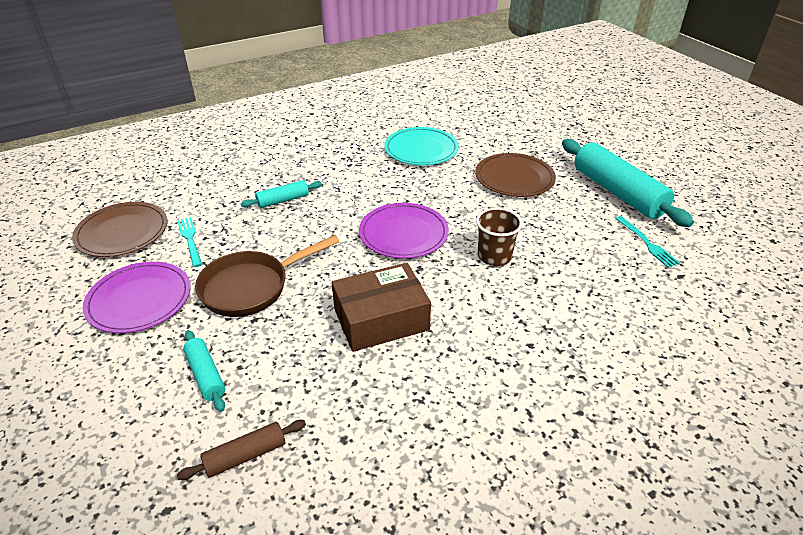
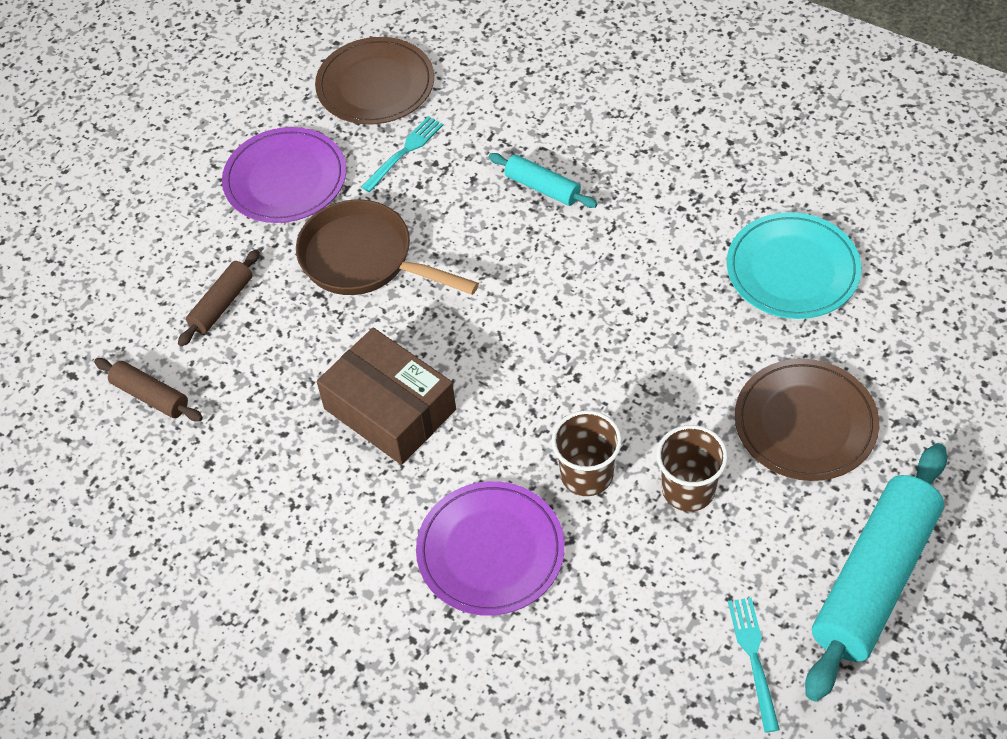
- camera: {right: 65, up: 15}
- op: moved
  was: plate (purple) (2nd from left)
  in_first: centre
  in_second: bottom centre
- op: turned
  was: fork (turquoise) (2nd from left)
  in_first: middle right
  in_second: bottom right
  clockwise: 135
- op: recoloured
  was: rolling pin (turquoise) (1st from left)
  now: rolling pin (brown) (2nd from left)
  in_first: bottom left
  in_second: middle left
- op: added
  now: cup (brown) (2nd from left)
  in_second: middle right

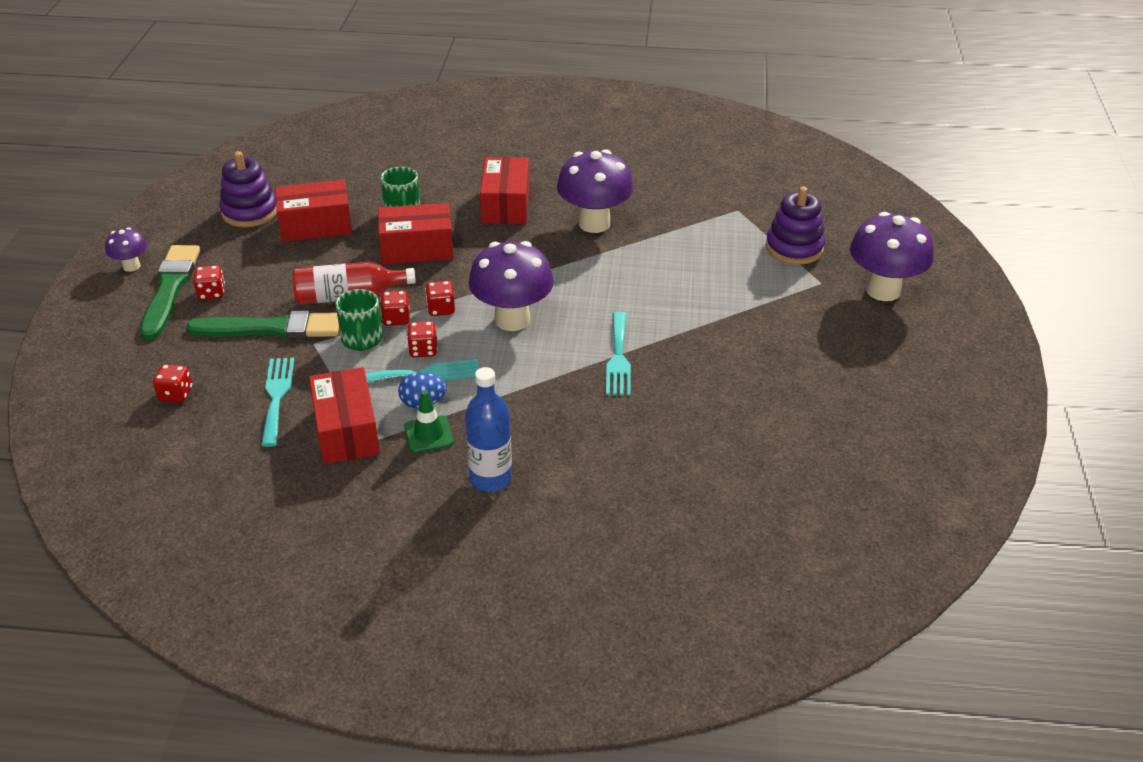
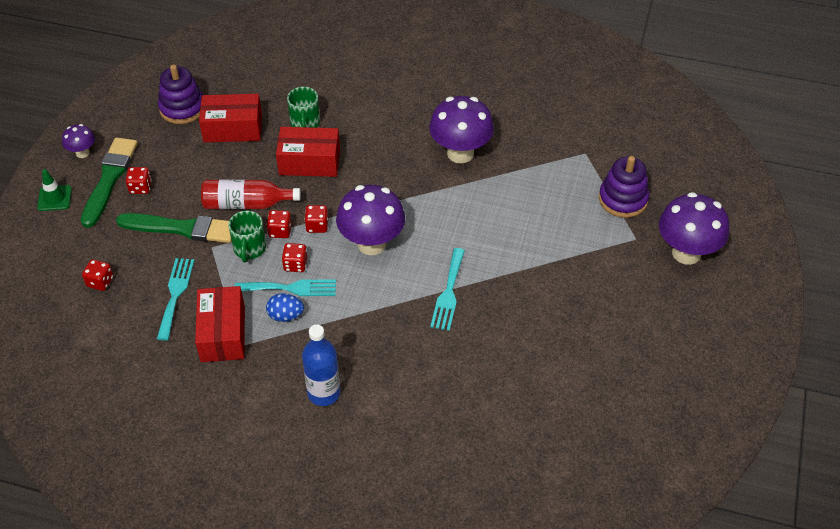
- camera: {right: 10, up: 10}
- op: removed
  was: box (red) (4th from left)
  in_first: top centre
- op: moved
  was: traffic cone (green)
  in_first: centre
  in_second: middle left

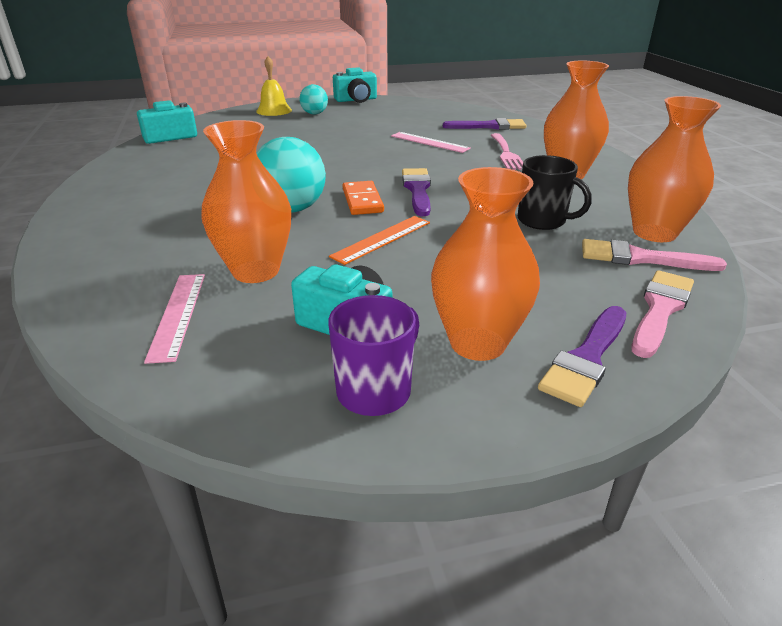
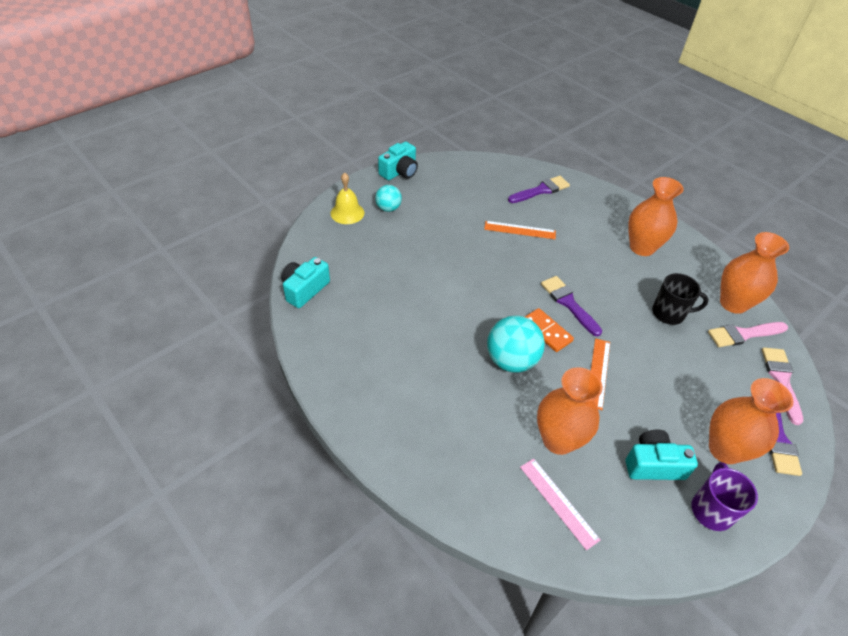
- camera: {right: -30, up: 15}
- op: recoloured
  was: ruler (pink) (2nd from left)
  now: ruler (orange) (1st from left)
  in_first: top centre
  in_second: centre
- op: removed
  was: fork (pink)
  in_first: top centre

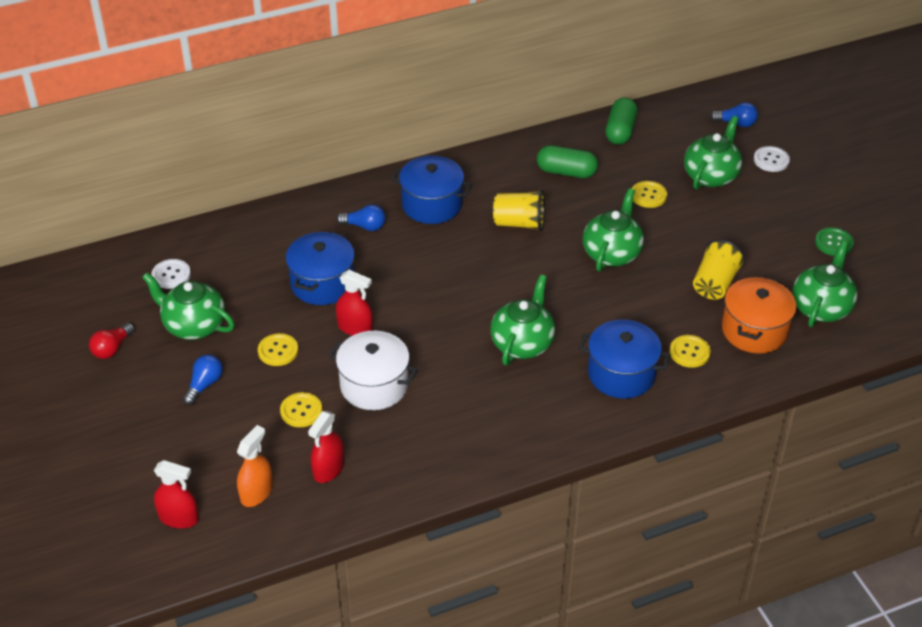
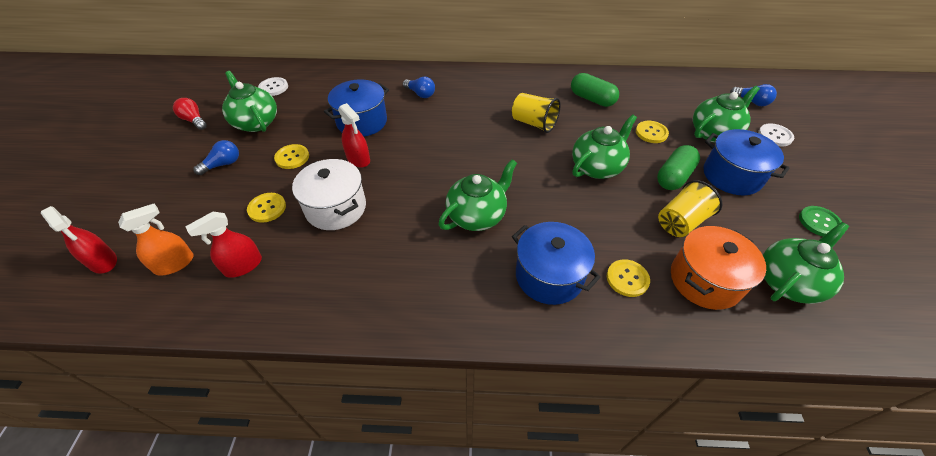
- camera: {right: 25, up: 5}
- op: moved
  was: capsule (green) (2nd from left)
  in_first: top right
  in_second: middle right
- op: moved
  was: pot (blue) (2nd from left in the first image)
  now: pot (blue) (3rd from left)
  in_first: top centre
  in_second: middle right
- op: turned
  was: light bulb (red)
  in_first: middle left
  in_second: top left
  clockwise: 75

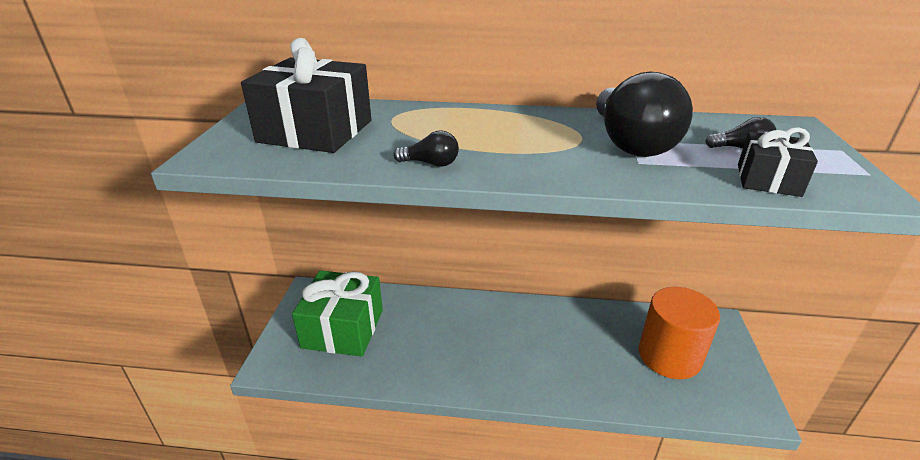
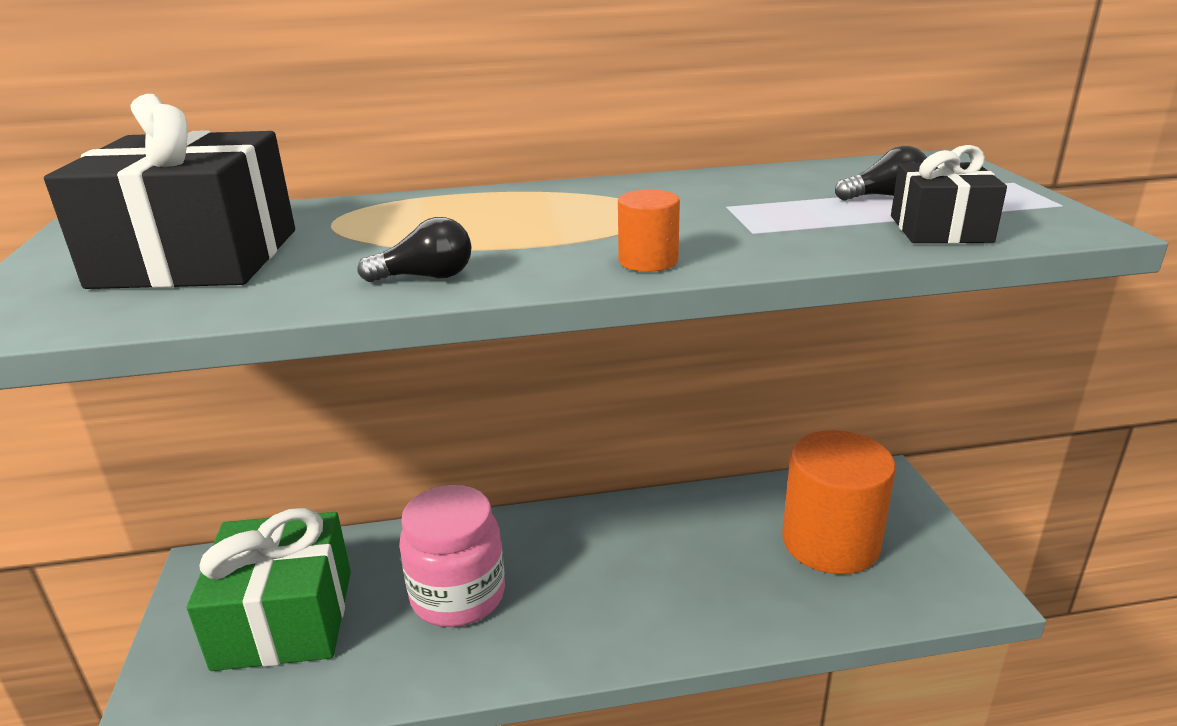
- camera: {right: -15, up: -5}
- op: removed
  was: light bulb (black) (2nd from left)
  in_first: top right
- op: added
  now: cylinder (orange) (1st from left)
  in_second: top centre
- op: added
  now: jar (pink)
  in_second: bottom centre

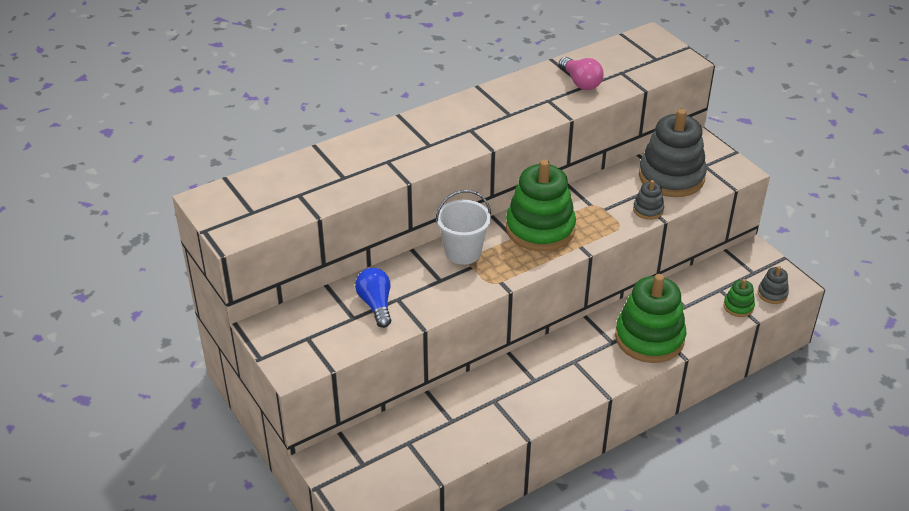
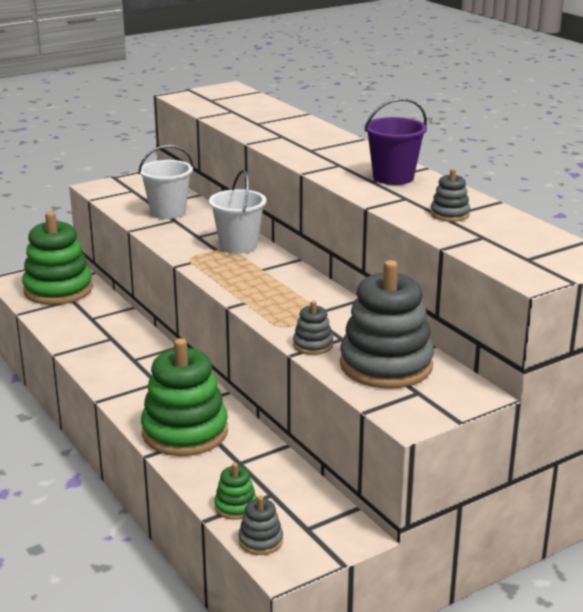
- camera: {right: 90, up: -15}
- op: replaced
  was: light bulb (pink)
  now: stacking toy (grey) (4th from left)
  in_first: top centre
  in_second: top right
- op: moved
  was: stacking toy (green) (1st from left)
  in_first: centre
  in_second: middle left
- op: replaced
  was: light bulb (blue)
  now: bucket (white) (1st from left)
  in_first: centre
  in_second: top left
- op: added
  now: bucket (purple)
  in_second: top right

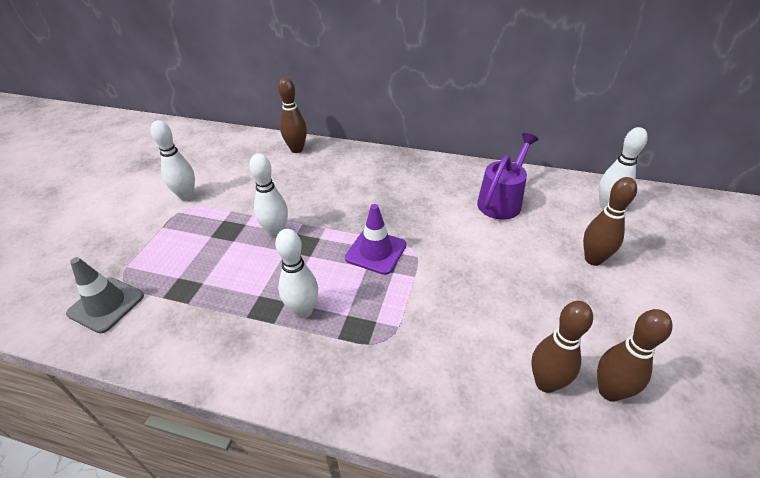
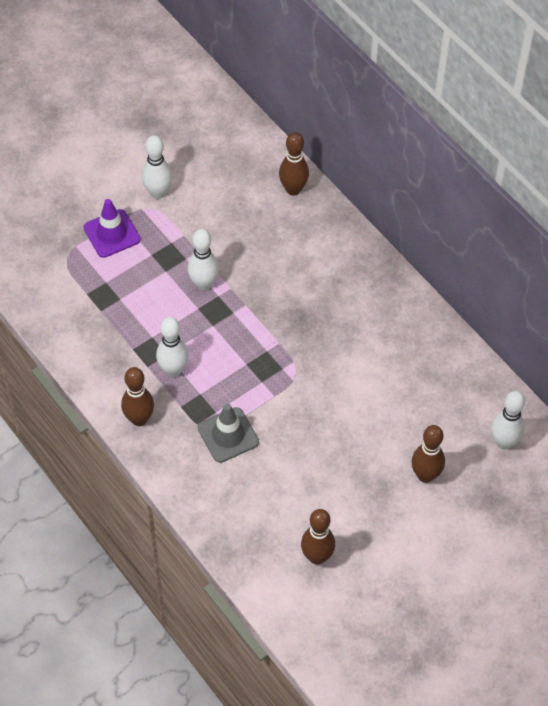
- camera: {right: 35, up: 15}
- op: removed
  was: watering can (purple)
  in_first: middle right
- op: moved
  was: traffic cone (purple)
  in_first: centre
  in_second: top left
- op: moved
  was: traffic cone (grey)
  in_first: middle left
  in_second: centre
- op: moved
  was: bowling pin (brown) (2nd from left in the first image)
  now: bowling pin (brown) (1st from left)
  in_first: bottom right
  in_second: middle left

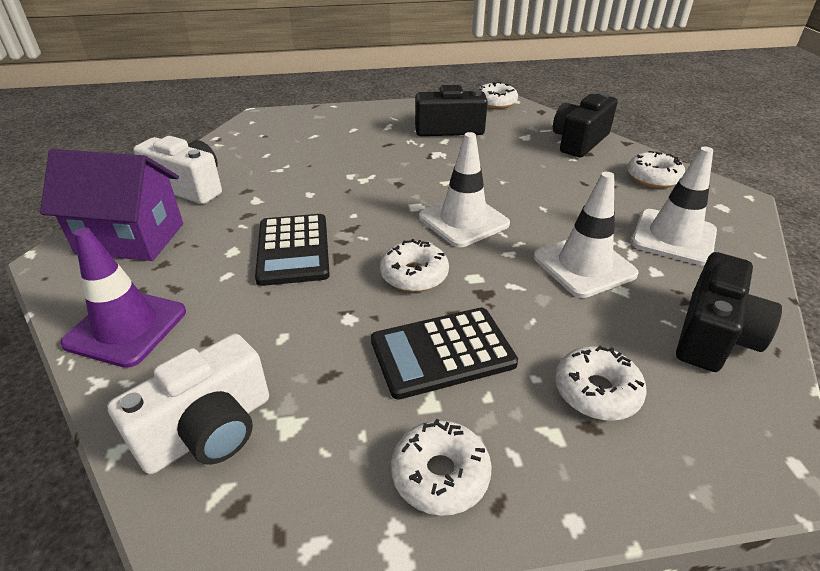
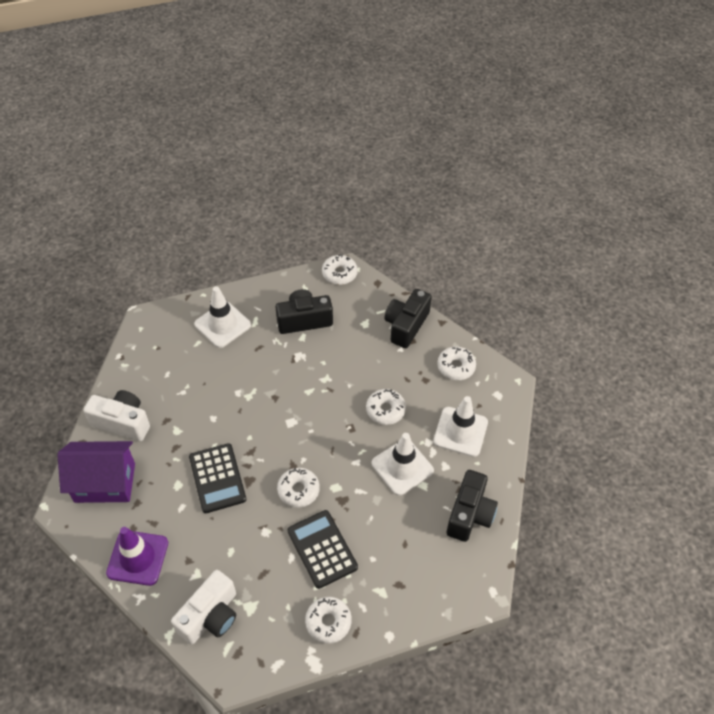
- camera: {right: -10, up: 15}
- op: moved
  was: traffic cone (white) (1st from left)
  in_first: top centre
  in_second: middle left
- op: turned
  was: calculator (black) (2nd from left)
  in_first: centre
  in_second: bottom centre
  clockwise: 90
- op: moved
  was: donut (white) (4th from left)
  in_first: bottom right
  in_second: centre

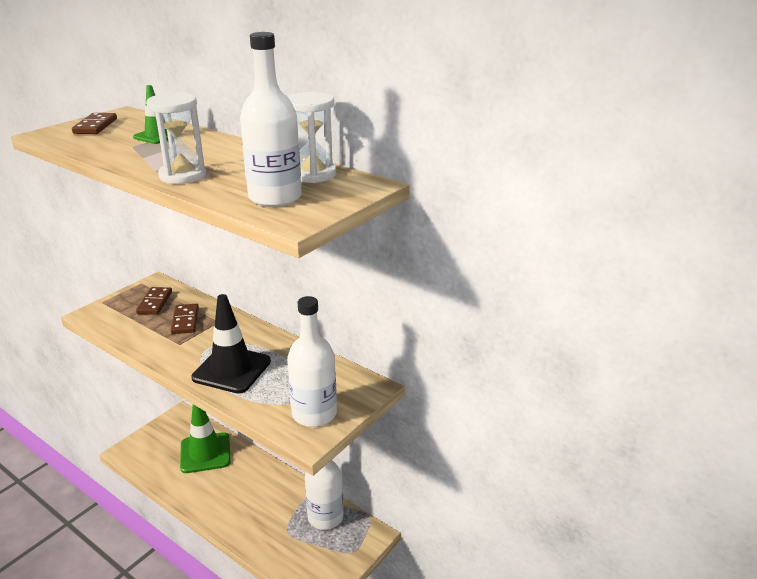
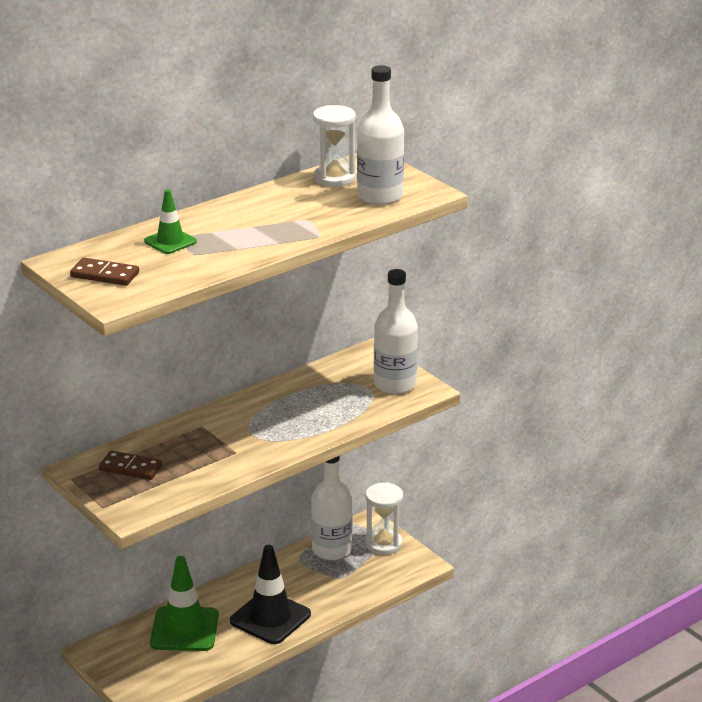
- camera: {right: -75, up: 0}
- op: moved
  was: hourglass (white) (1st from left in the first image)
  now: hourglass (white) (2nd from left)
  in_first: top left
  in_second: bottom centre
- op: moved
  was: traffic cone (black)
  in_first: middle left
  in_second: bottom centre
- op: removed
  was: domino (brown) (3rd from left)
  in_first: middle left

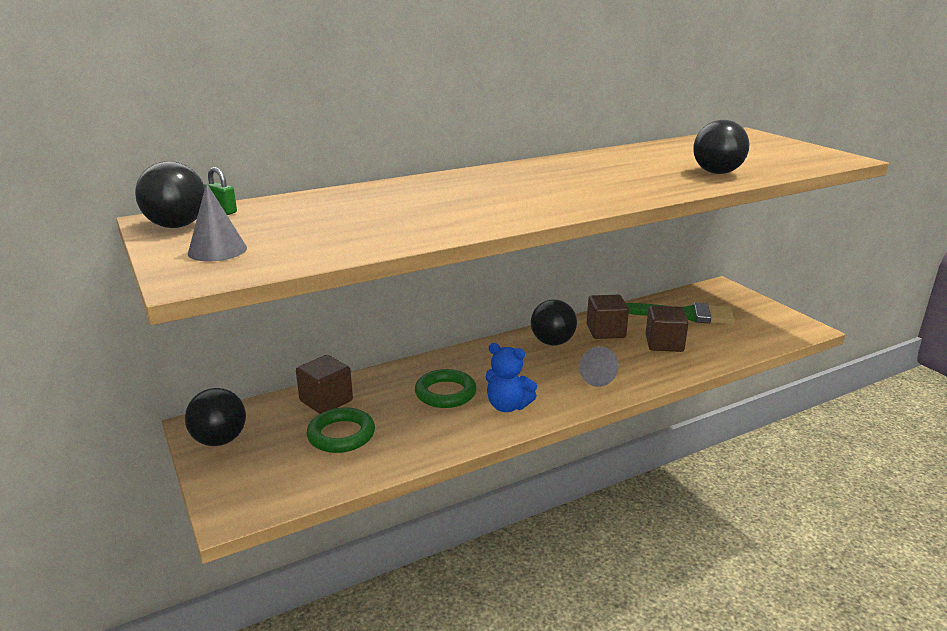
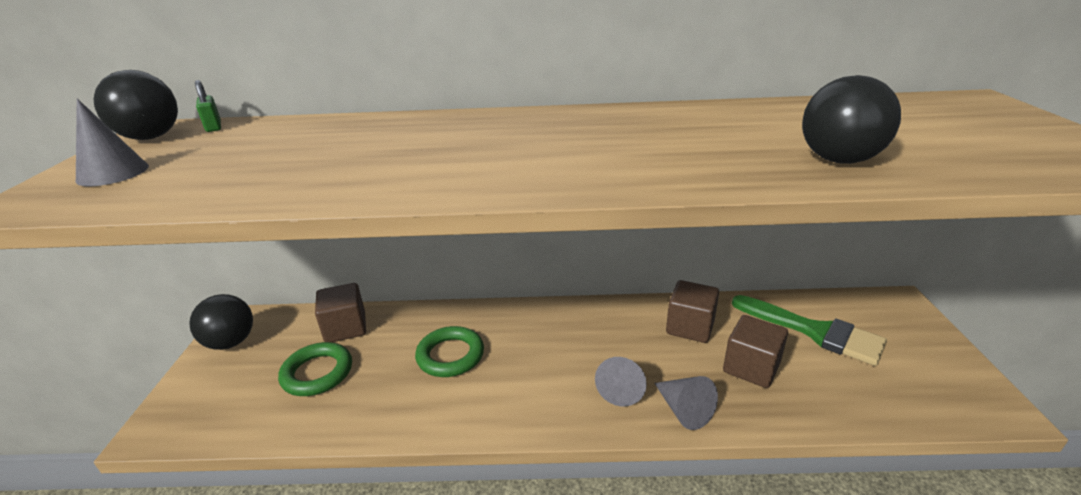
- camera: {right: 30, up: 5}
- op: removed
  was: ball (black) (3rd from left)
  in_first: centre
- op: removed
  was: teddy bear (blue)
  in_first: centre
- op: added
  now: cone (grey) (3rd from left)
  in_second: bottom centre

